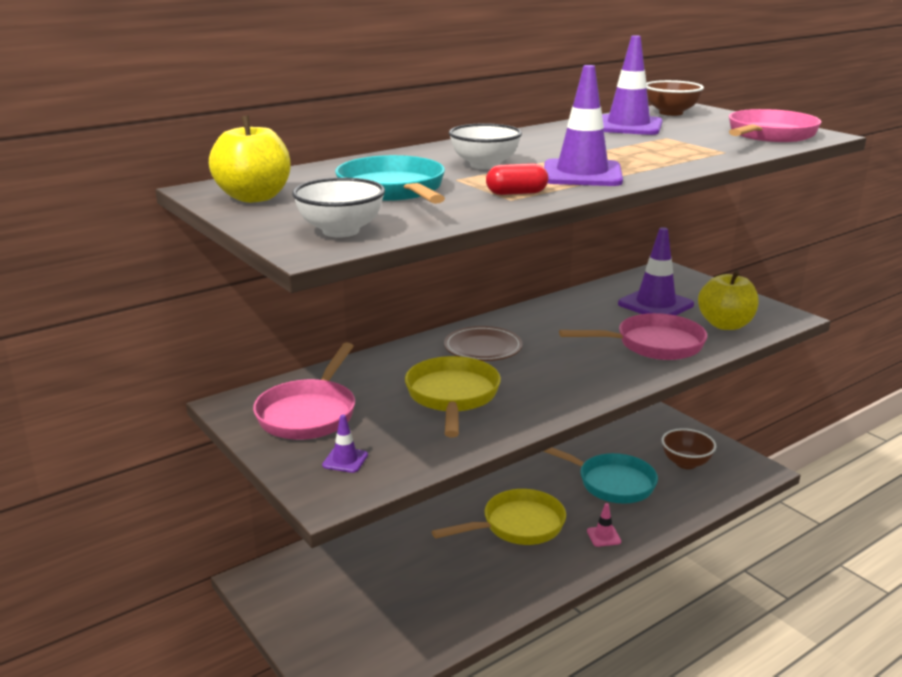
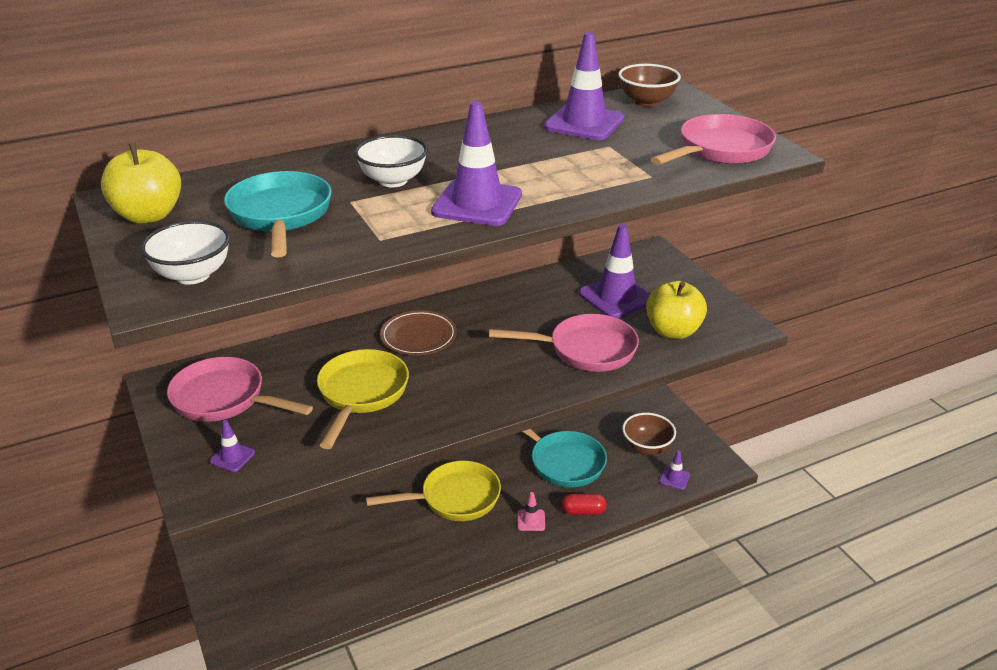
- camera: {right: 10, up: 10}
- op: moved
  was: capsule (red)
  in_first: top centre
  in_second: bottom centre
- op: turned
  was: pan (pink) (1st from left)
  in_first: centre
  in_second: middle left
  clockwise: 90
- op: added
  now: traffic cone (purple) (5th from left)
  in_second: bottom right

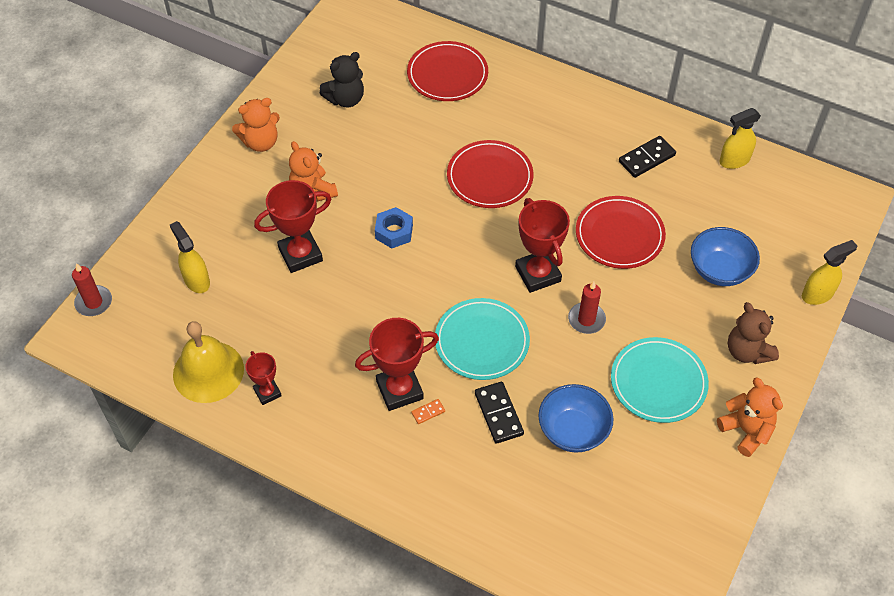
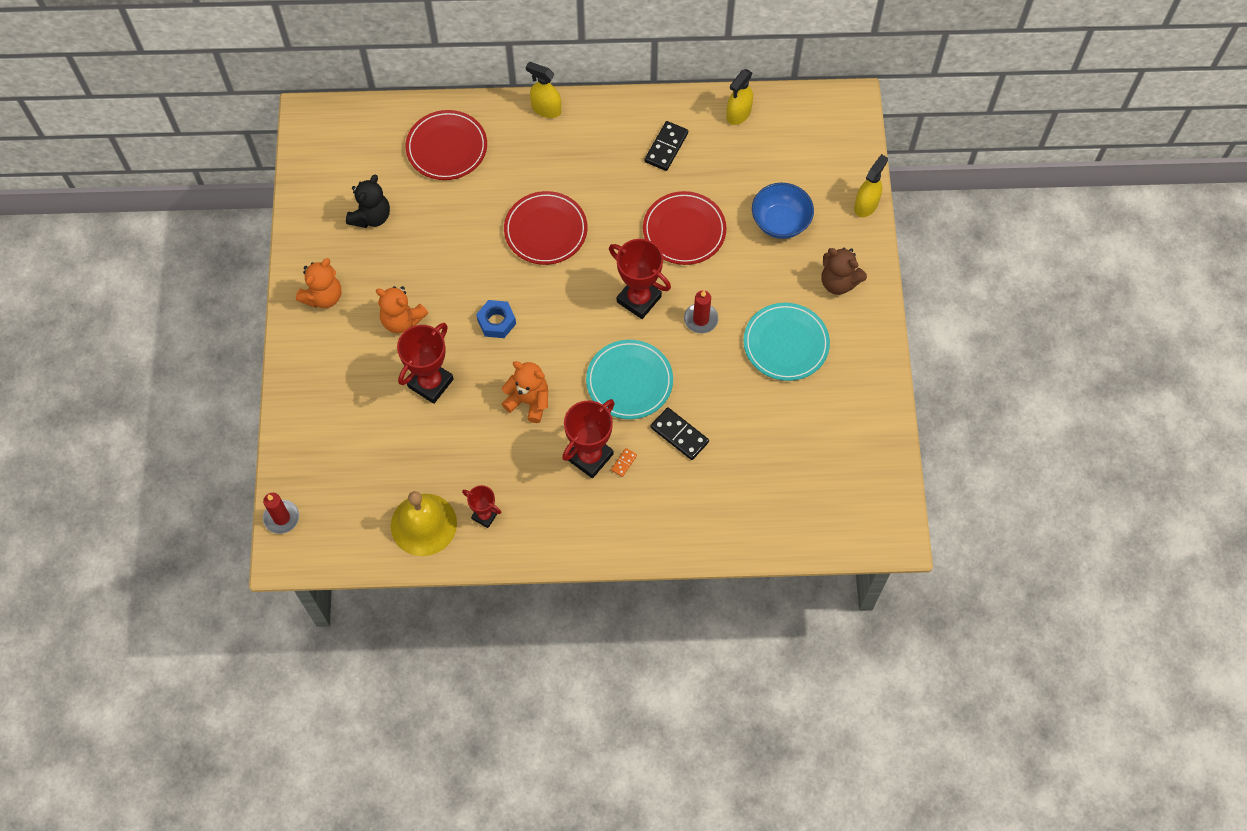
- camera: {right: -30, up: 10}
- op: moved
  was: spray bottle (yellow) (1st from left)
  in_first: middle left
  in_second: top centre
- op: moved
  was: teddy bear (orange) (3rd from left)
  in_first: bottom right
  in_second: centre
- op: removed
  was: bowl (blue) (1st from left)
  in_first: bottom centre

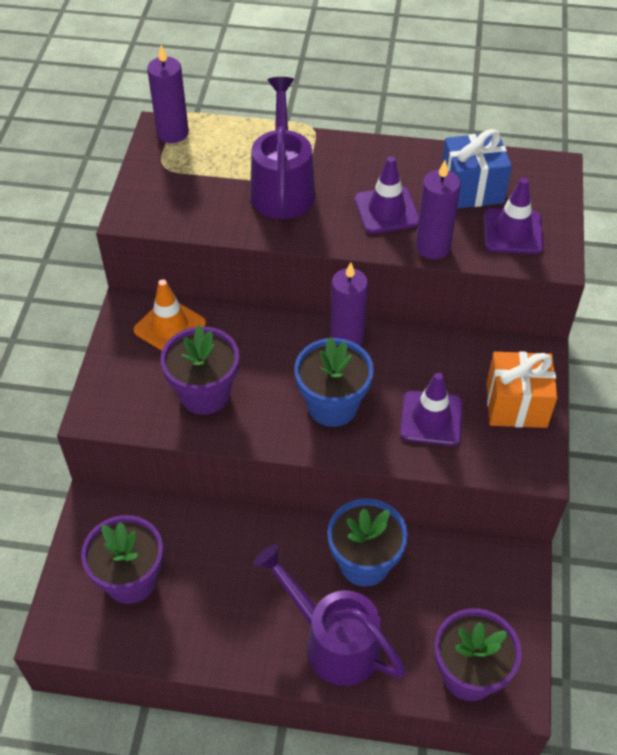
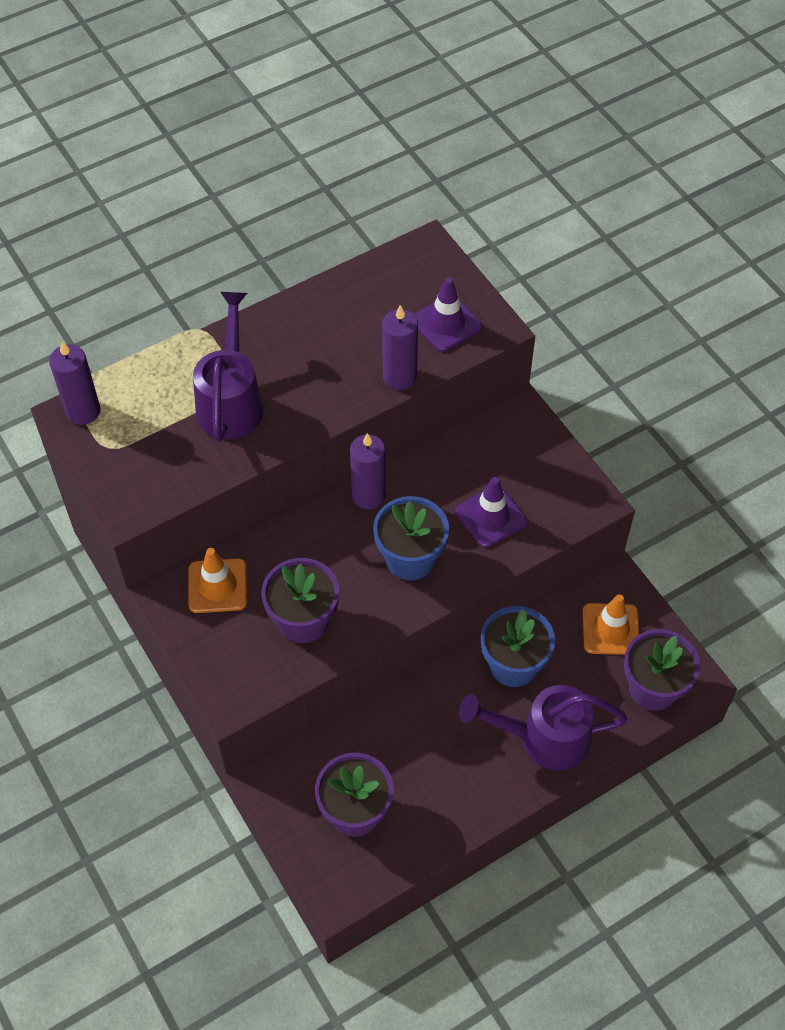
- camera: {right: -40, up: 5}
- op: turned
  was: watering can (purple) (1st from left)
  in_first: top centre
  in_second: middle left
  clockwise: 45
- op: removed
  was: gift (blue)
  in_first: top right
- op: removed
  was: traffic cone (purple) (1st from left)
  in_first: top centre
- op: removed
  was: gift (orange)
  in_first: middle right
- op: added
  now: traffic cone (orange) (2nd from left)
  in_second: middle right

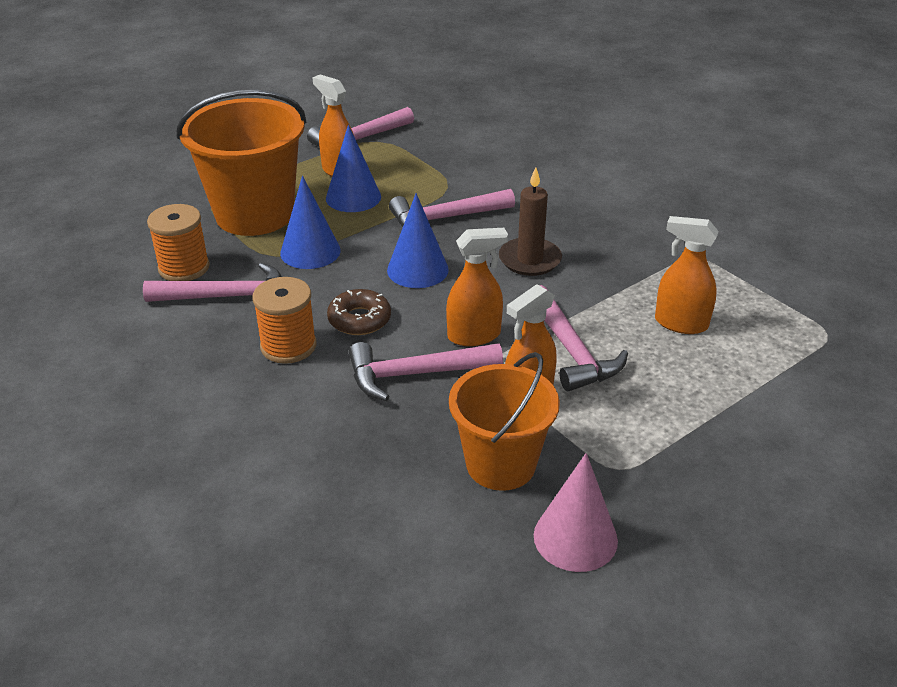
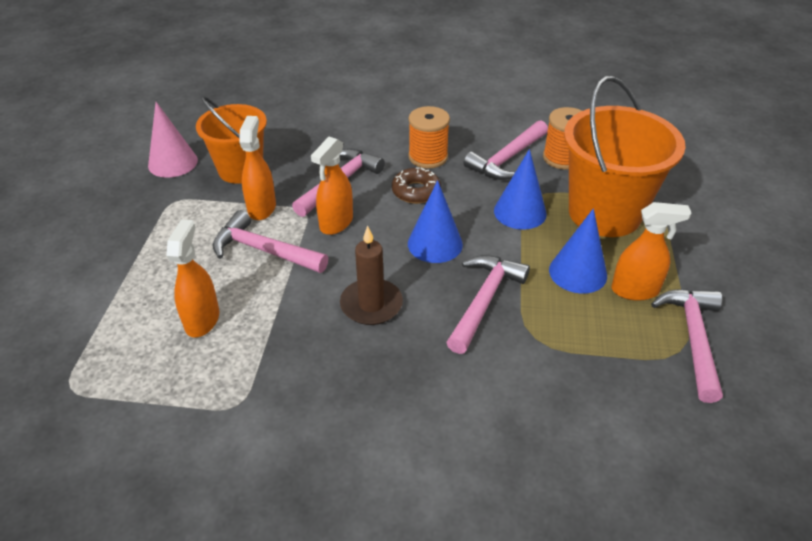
- camera: {right: 135, up: 5}
- op: turned
  was: spray bottle (orange) (4th from left in the first image)
  in_first: middle right
  in_second: middle left
  clockwise: -60

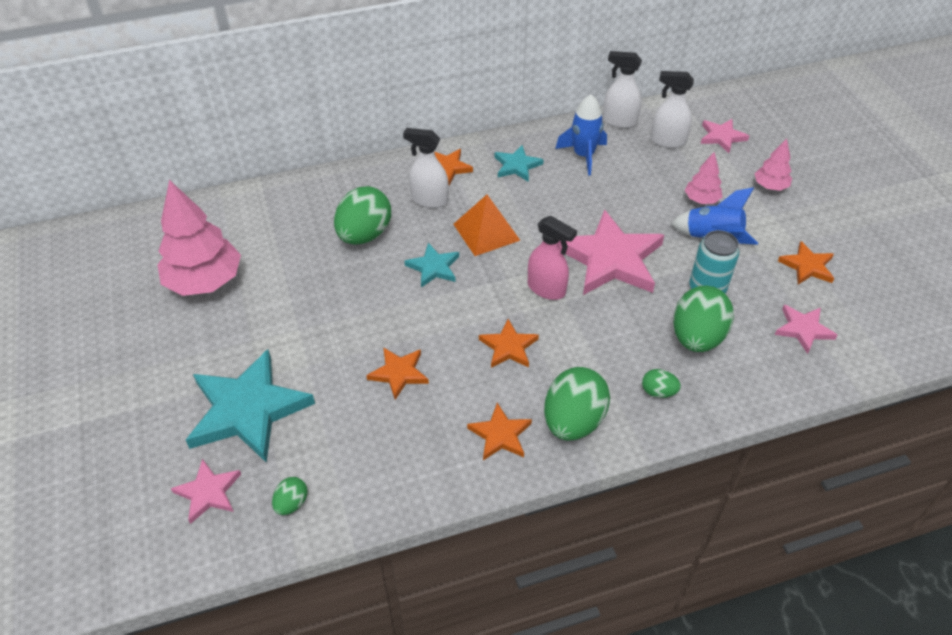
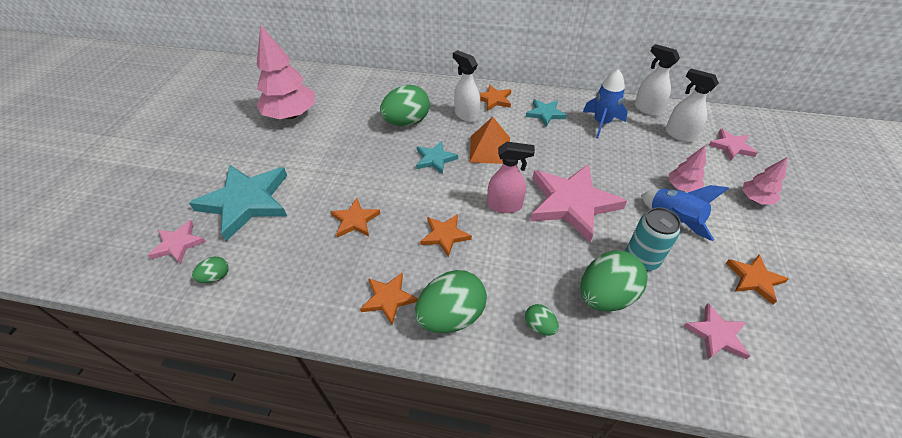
- camera: {right: 30, up: 0}
- op: turned
  was: spray bottle (pink)
  in_first: centre
  in_second: centre
  clockwise: -60

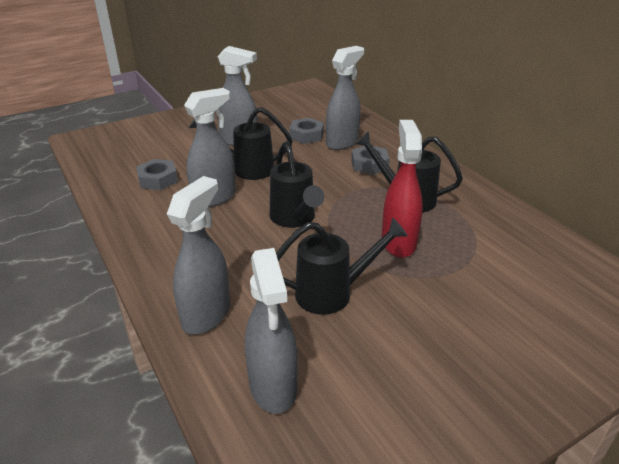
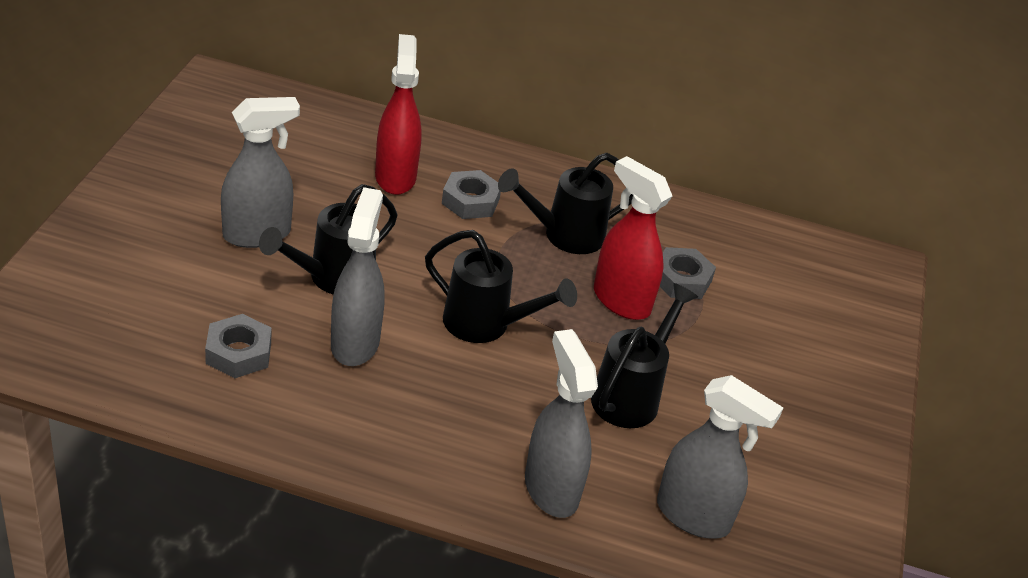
- camera: {right: -50, up: 5}
- op: recoloured
  was: spray bottle (grey) (5th from left)
  now: spray bottle (red) (1st from left)
  in_first: top centre
  in_second: top centre
- op: moved
  was: nut (grey) (2nd from left in the first image)
  now: nut (grey) (3rd from left)
  in_first: top centre
  in_second: middle right

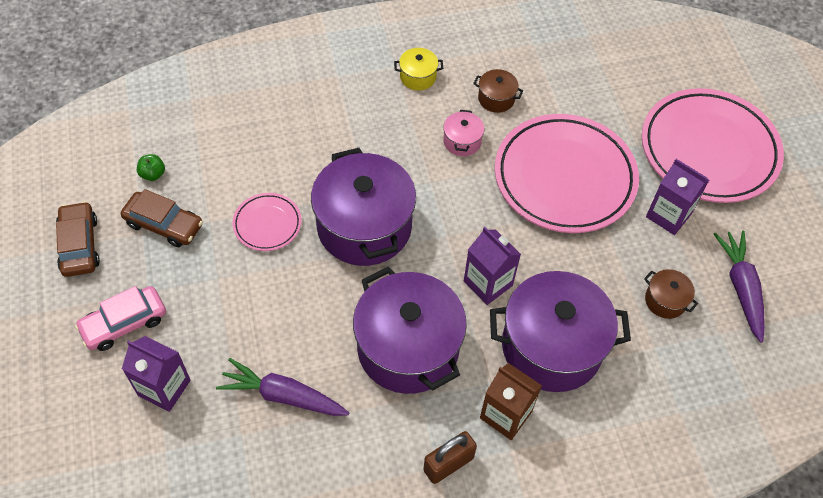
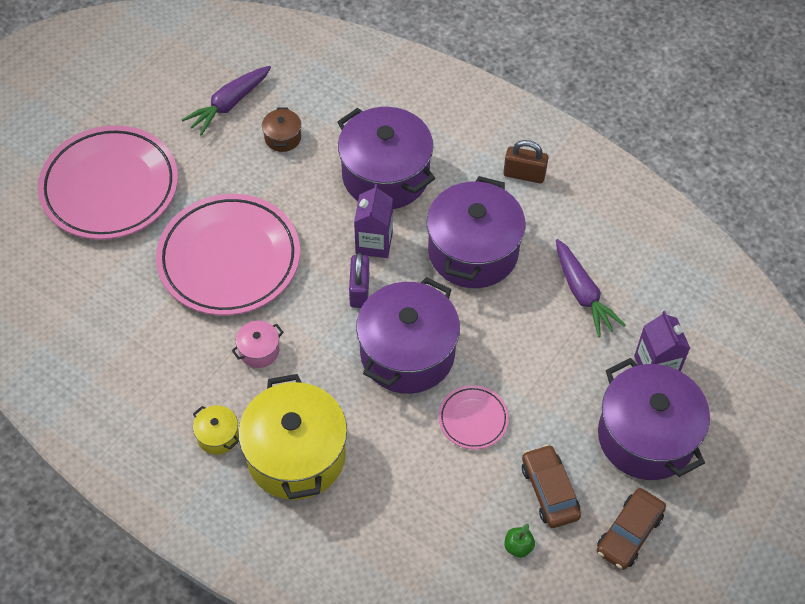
- camera: {right: -130, up: 0}
- op: removed
  was: pot (brown) (1st from left)
  in_first: top centre
- op: removed
  was: carton (purple) (3rd from left)
  in_first: middle right
- op: replaced
  was: car (pink)
  now: pot (purple) (4th from left)
  in_first: middle left
  in_second: bottom right
- op: removed
  was: carton (brown)
  in_first: bottom centre
- op: added
  now: padlock (purple)
  in_second: centre
- op: added
  now: pot (yellow) (2nd from left)
  in_second: bottom centre

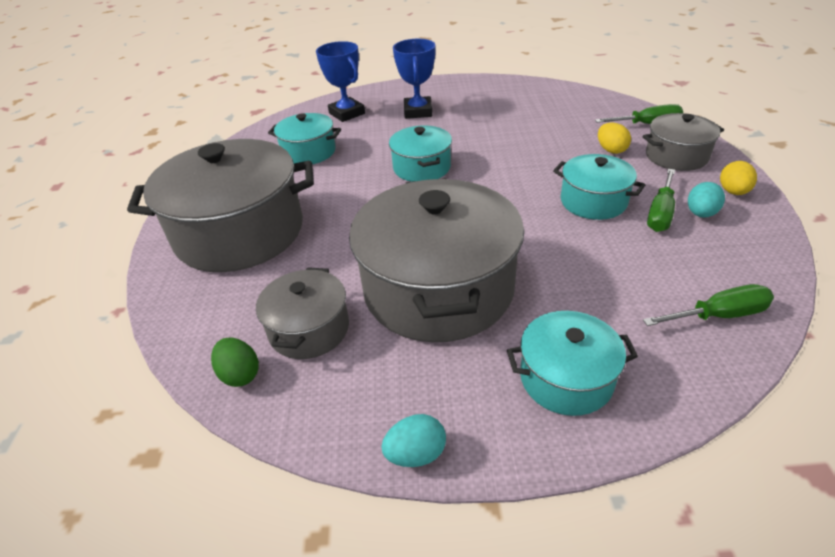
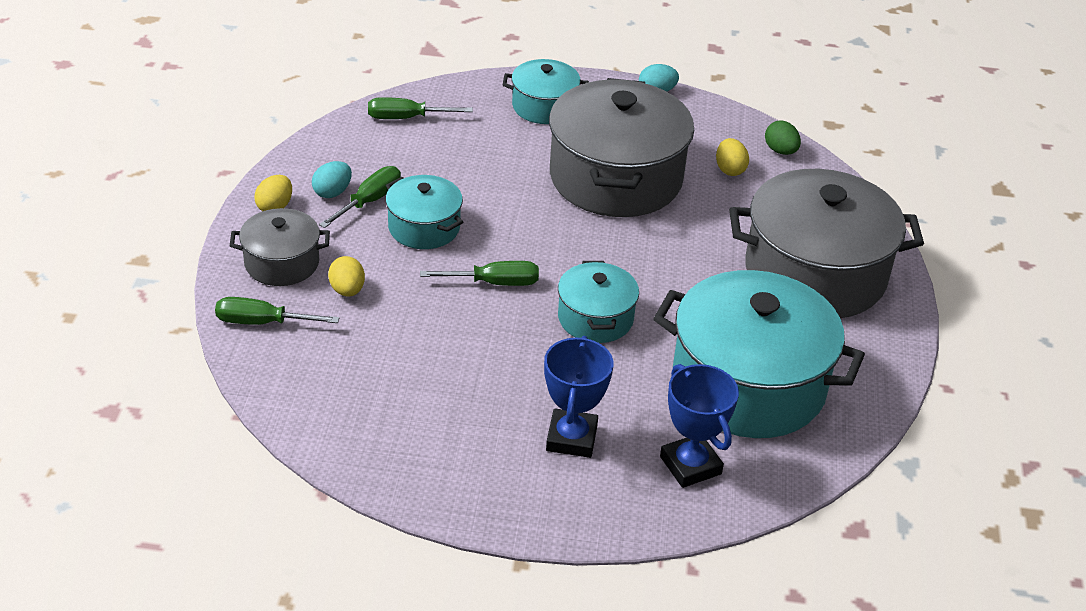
- camera: {right: -175, up: 0}
- op: resized
  was: pot (turquoise) (1st from left in the first image)
  in_first: top centre
  in_second: middle right
  ratio: 1.96
- op: replaced
  was: pot (grey) (2nd from left)
  now: egg (yellow) (3rd from left)
  in_first: centre
  in_second: top right
- op: added
  now: screwdriver (green) (4th from left)
  in_second: centre

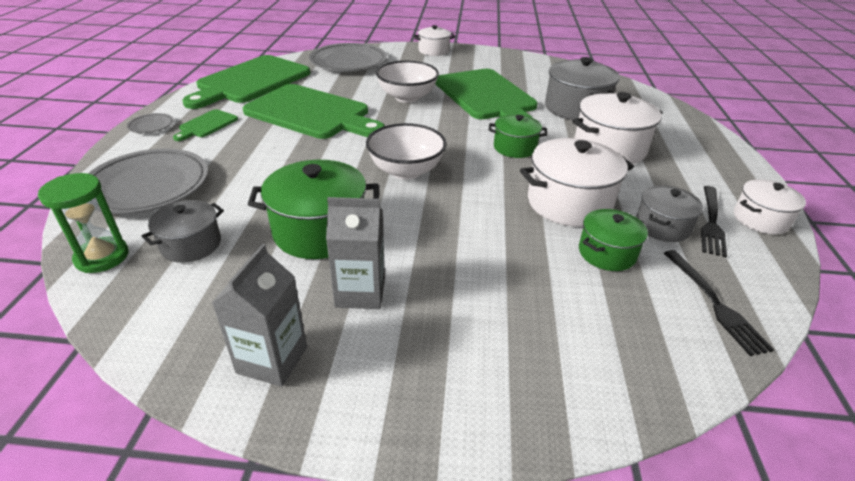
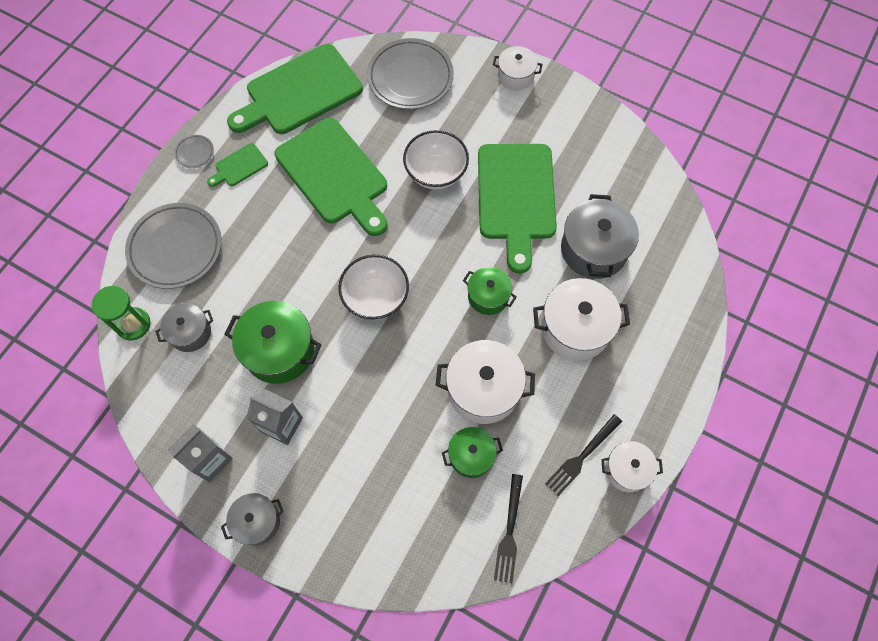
- camera: {right: 25, up: 30}
- op: moved
  was: pot (grey) (3rd from left in the first image)
  now: pot (grey) (2nd from left)
  in_first: middle right
  in_second: bottom left

